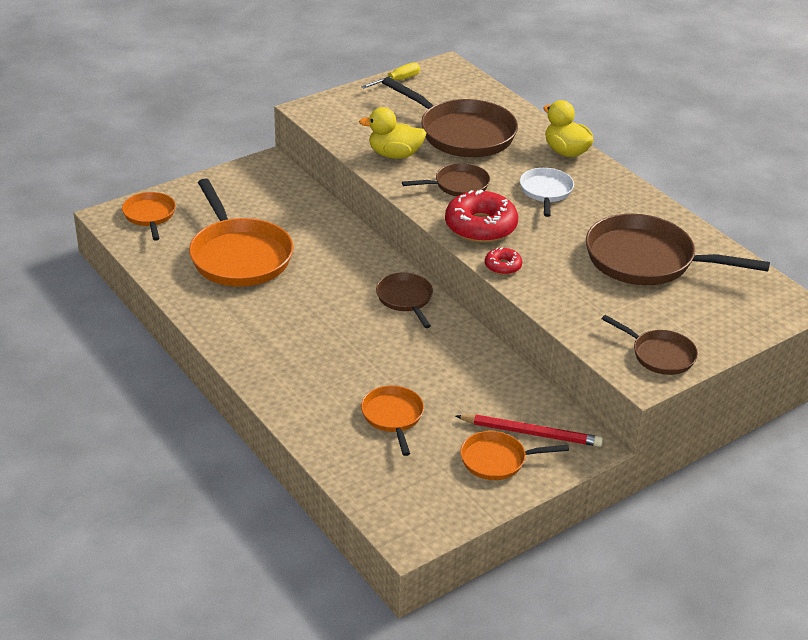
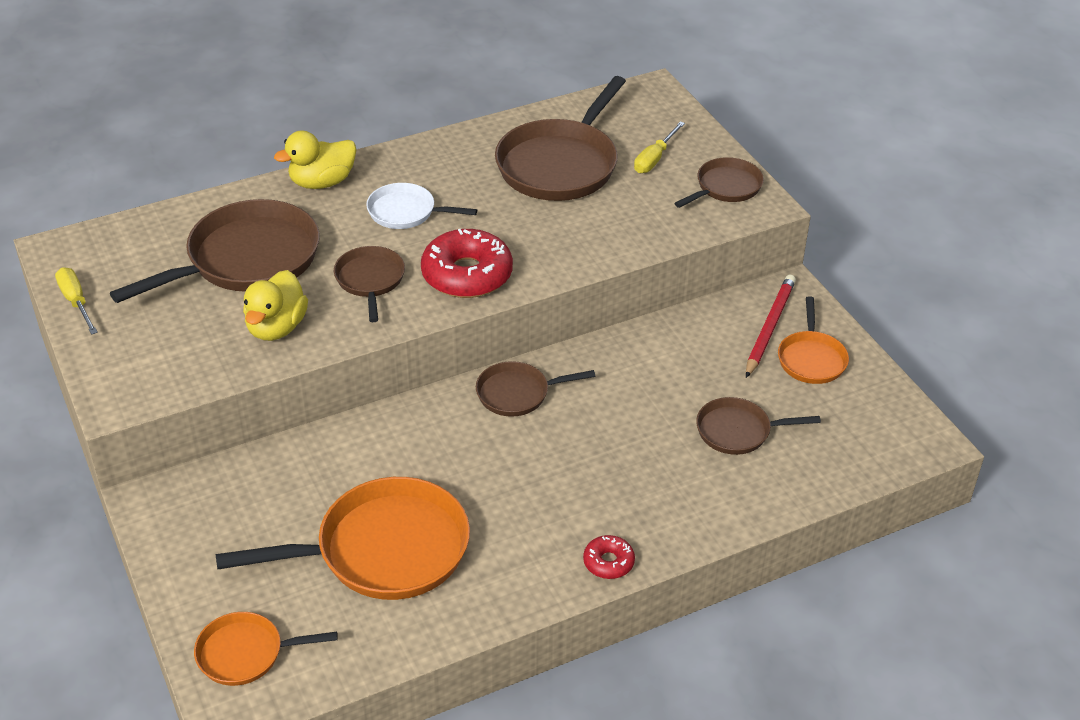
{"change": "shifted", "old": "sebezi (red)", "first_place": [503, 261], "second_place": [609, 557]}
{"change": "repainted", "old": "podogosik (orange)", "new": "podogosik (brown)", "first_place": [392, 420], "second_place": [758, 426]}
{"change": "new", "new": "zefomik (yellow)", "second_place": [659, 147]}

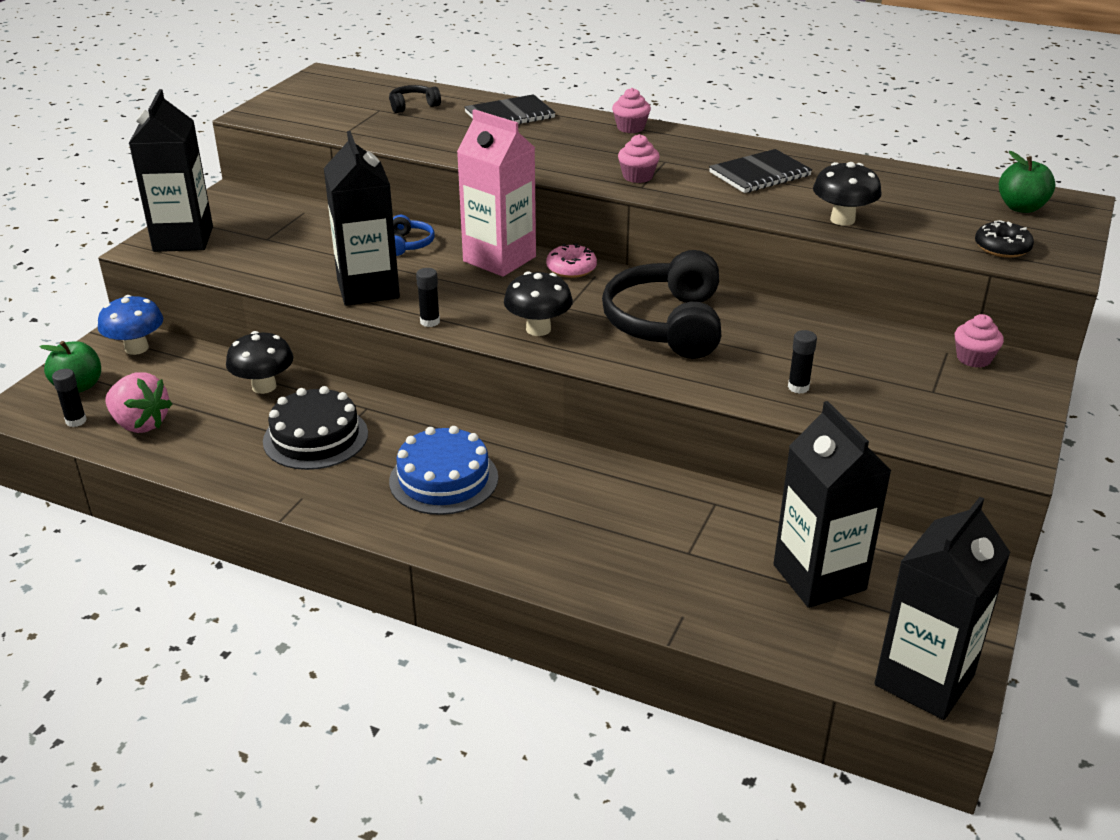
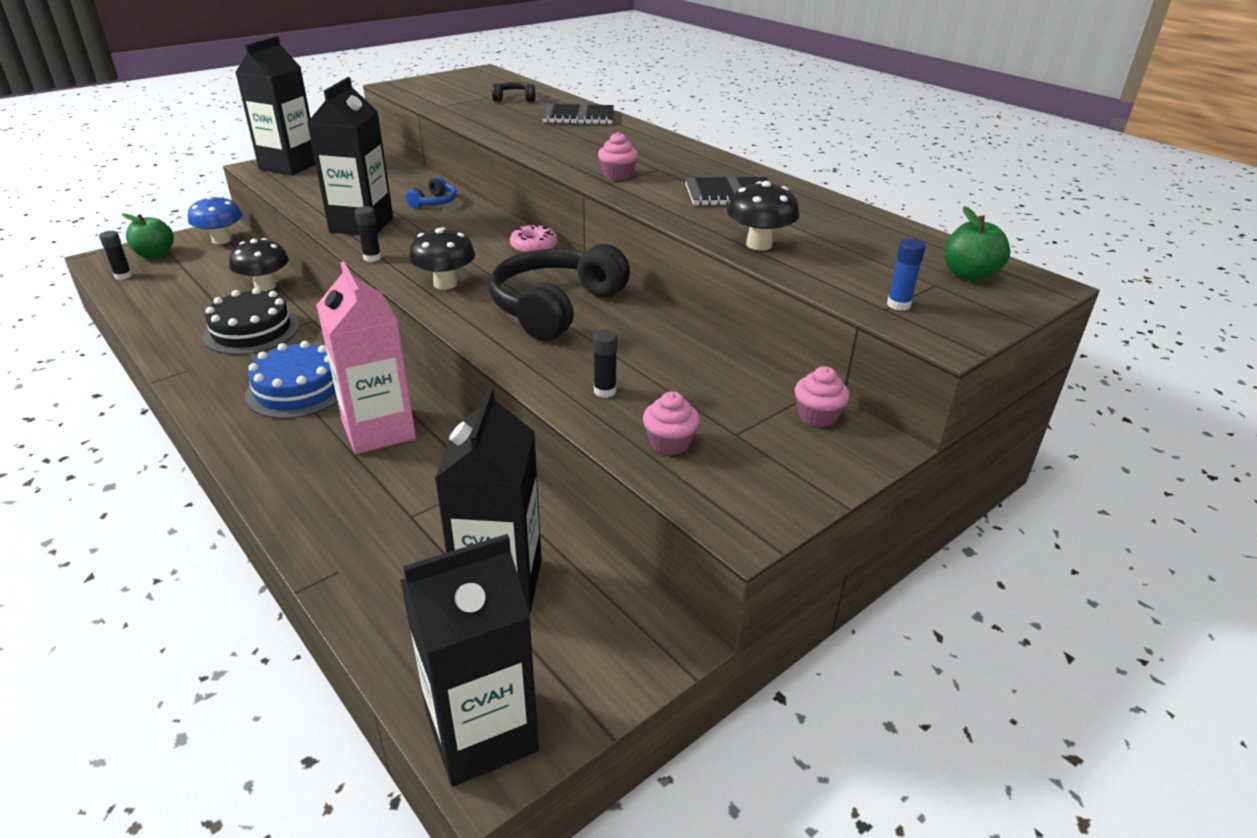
{"change": "shifted", "old": "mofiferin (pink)", "first_place": [631, 110], "second_place": [671, 423]}
{"change": "shifted", "old": "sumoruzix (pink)", "first_place": [496, 193], "second_place": [366, 358]}
{"change": "swapped", "old": "sebezi (black)", "new": "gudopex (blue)", "first_place": [1004, 239], "second_place": [906, 274]}
{"change": "gone", "old": "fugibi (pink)", "first_place": [138, 402]}

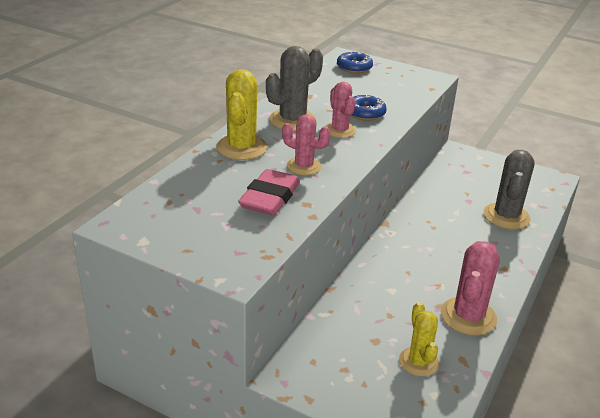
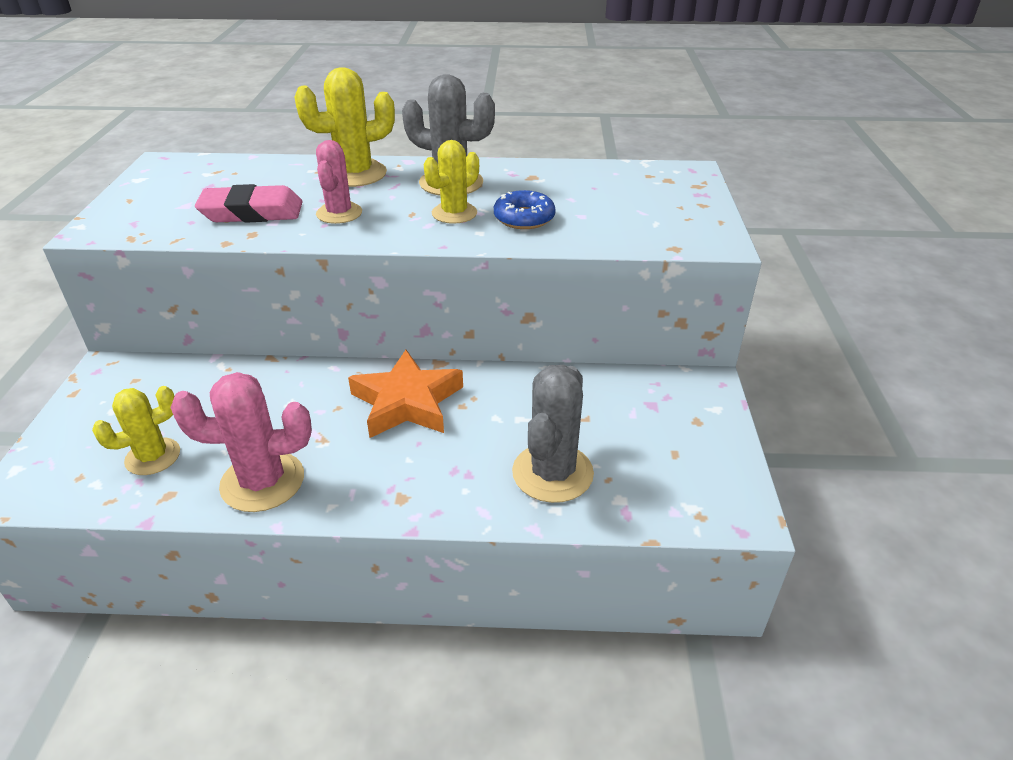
{"change": "gone", "old": "sebezi (blue)", "first_place": [355, 62]}
{"change": "repainted", "old": "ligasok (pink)", "new": "ligasok (yellow)", "first_place": [341, 110], "second_place": [451, 182]}
{"change": "rotated", "old": "ligasok (grey)", "first_place": [509, 189], "second_place": [553, 434], "degrees": -60}
{"change": "new", "new": "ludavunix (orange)", "second_place": [405, 394]}

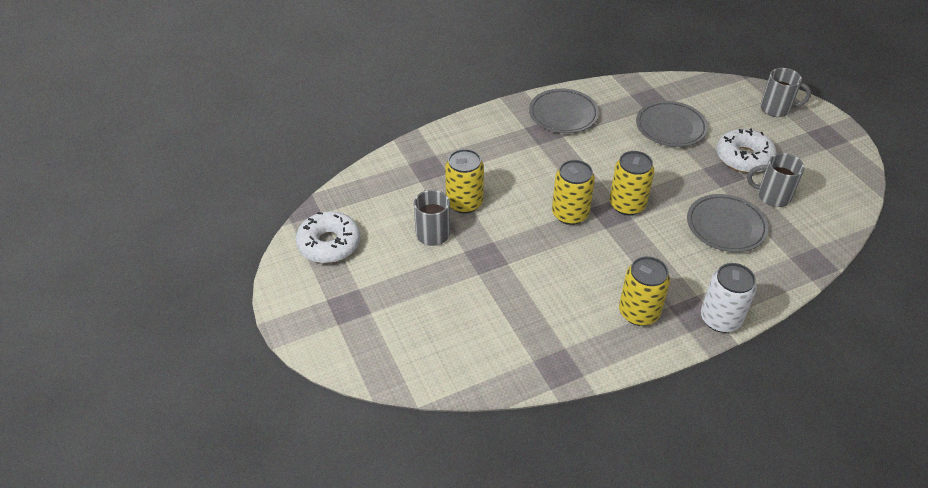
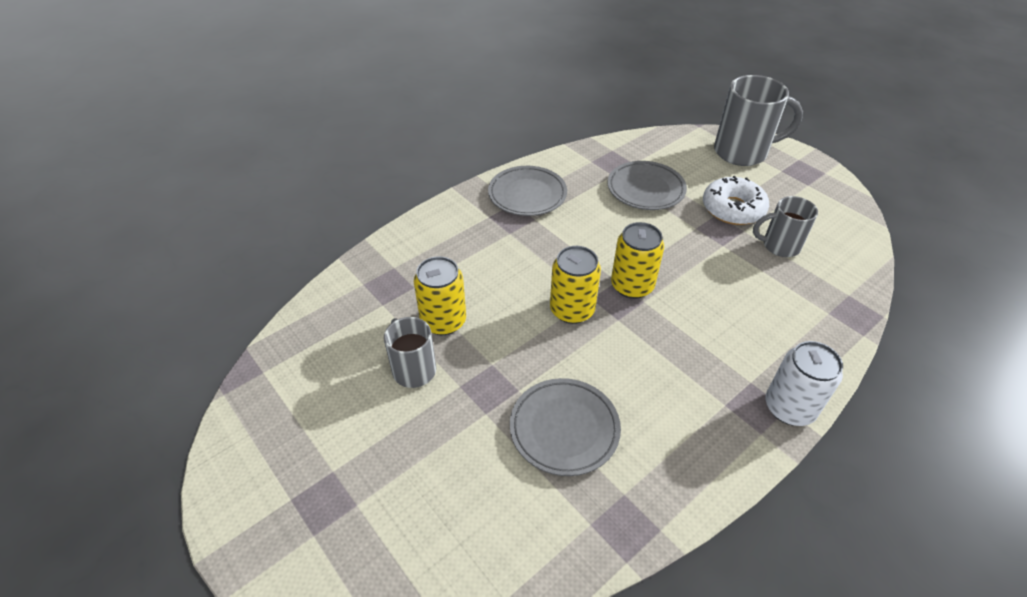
{"change": "scaled", "old": "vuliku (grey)", "first_place": [785, 92], "second_place": [758, 120], "factor": 1.66}
{"change": "shifted", "old": "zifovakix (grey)", "first_place": [728, 223], "second_place": [565, 427]}
{"change": "gone", "old": "sebezi (white)", "first_place": [328, 237]}
{"change": "gone", "old": "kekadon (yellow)", "first_place": [644, 291]}

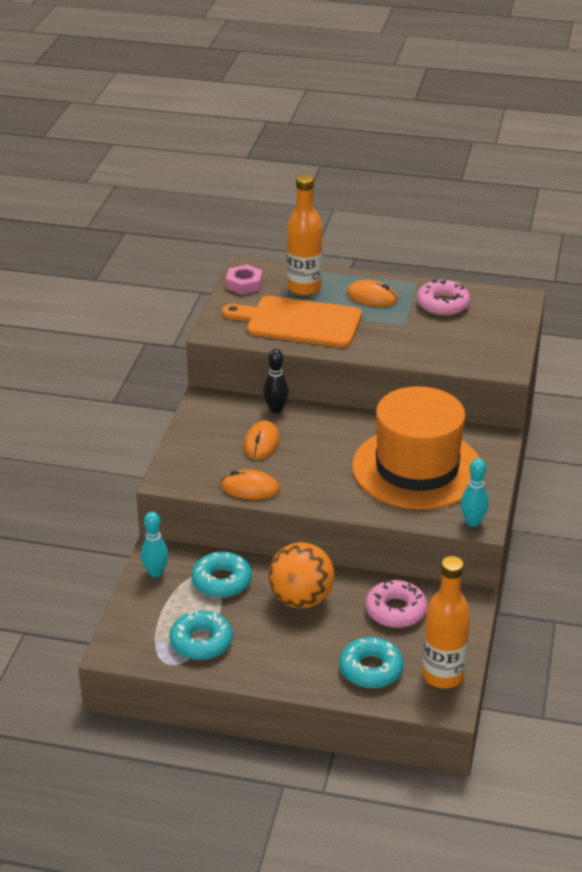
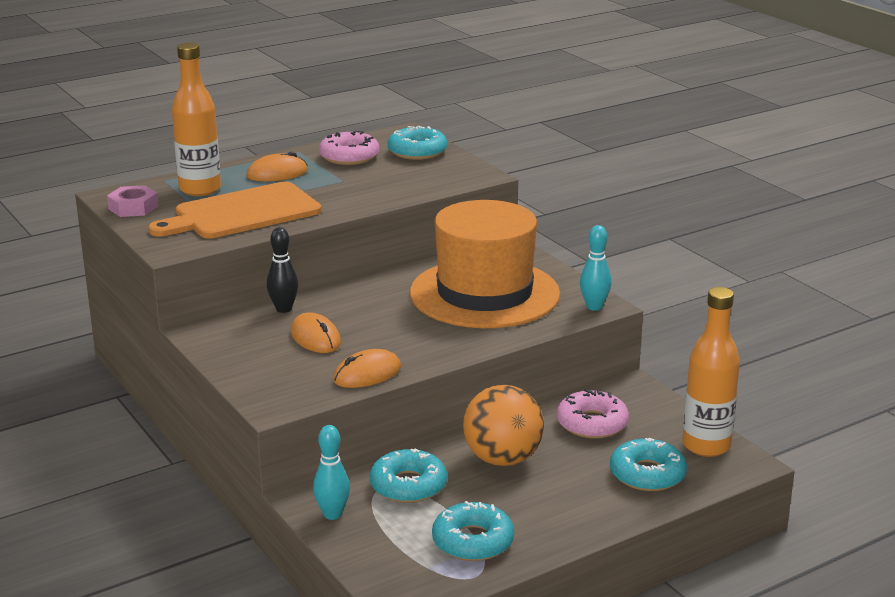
{"change": "new", "new": "sebezi (turquoise)", "second_place": [417, 143]}

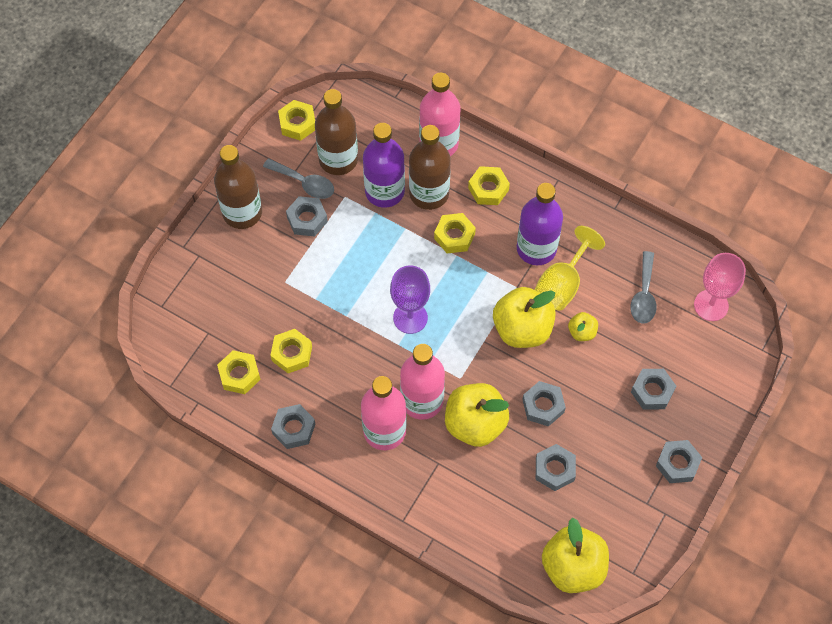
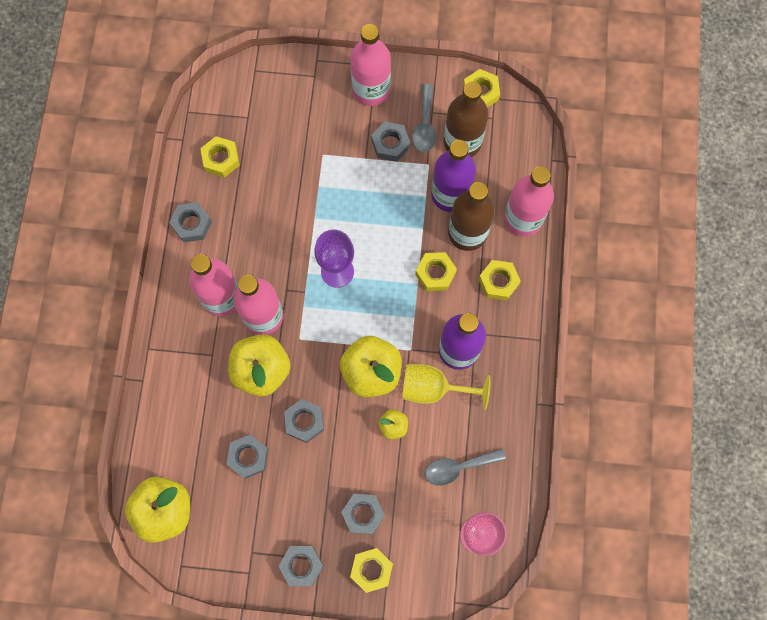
{"change": "repainted", "old": "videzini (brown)", "new": "videzini (pink)", "first_place": [238, 187], "second_place": [370, 65]}
{"change": "shifted", "old": "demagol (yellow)", "first_place": [291, 351], "second_place": [371, 570]}

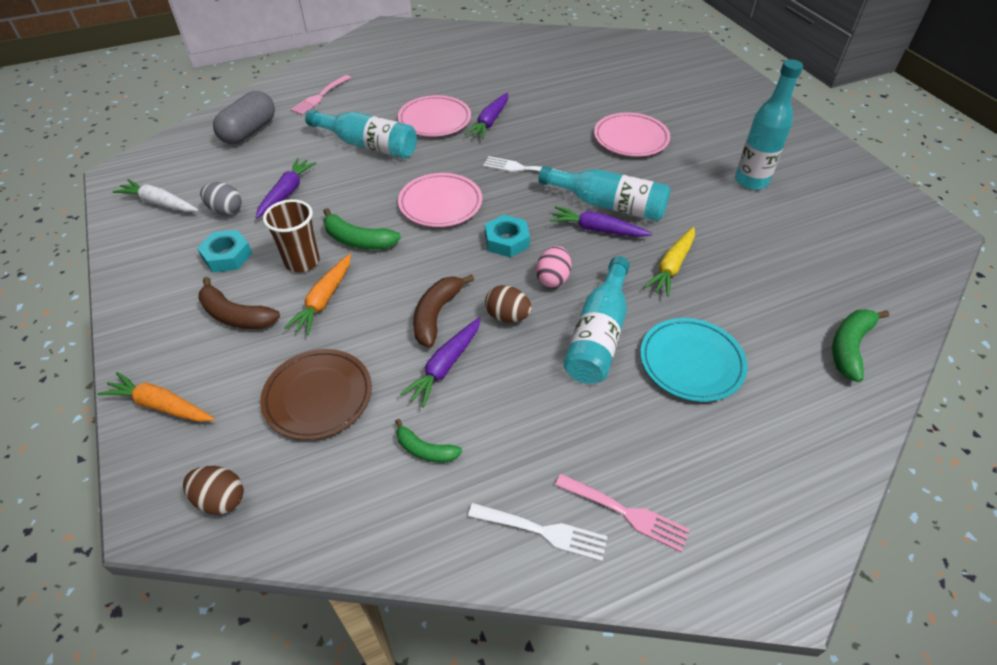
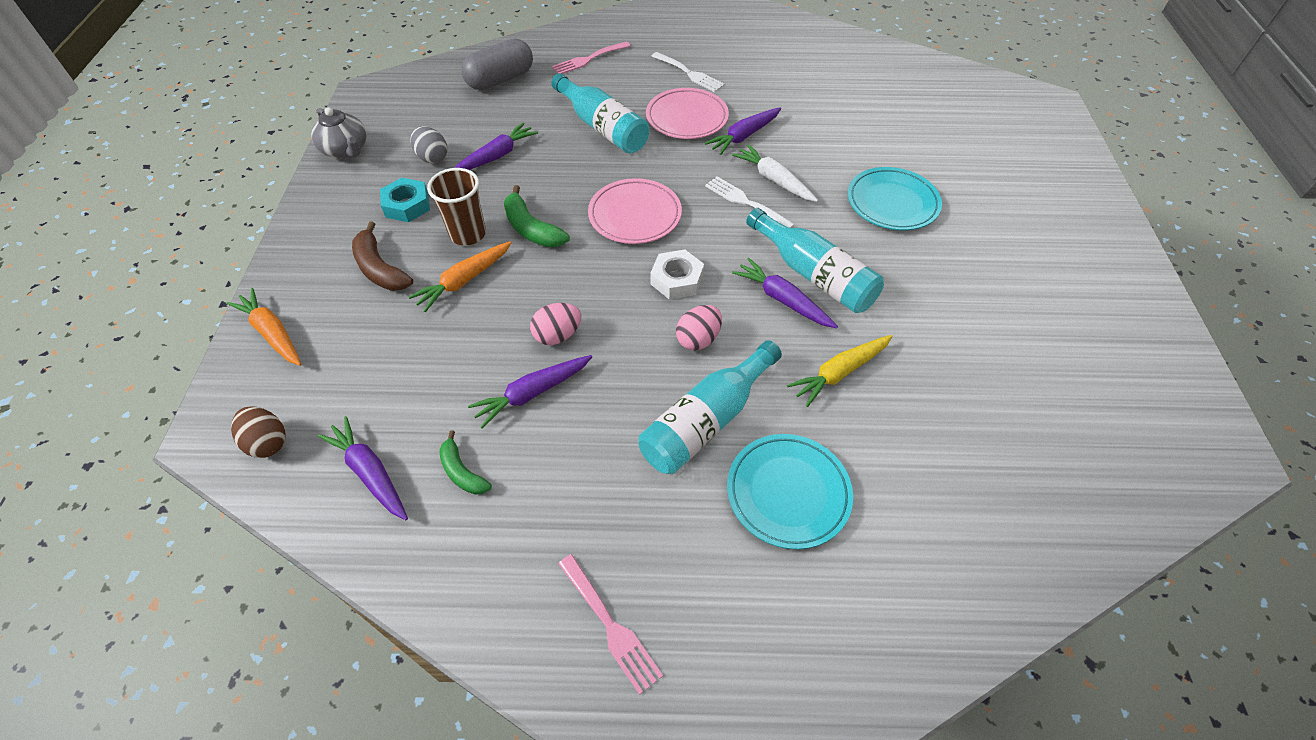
{"change": "gone", "old": "videzini (turquoise)", "first_place": [769, 124]}
{"change": "repainted", "old": "zifovakix (pink)", "new": "zifovakix (turquoise)", "first_place": [632, 134], "second_place": [895, 198]}
{"change": "shifted", "old": "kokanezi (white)", "first_place": [155, 195], "second_place": [775, 173]}
{"change": "repainted", "old": "demagol (turquoise)", "new": "demagol (white)", "first_place": [507, 236], "second_place": [677, 275]}
{"change": "swapped", "old": "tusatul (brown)", "new": "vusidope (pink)", "first_place": [443, 311], "second_place": [555, 324]}
{"change": "gone", "old": "vusidope (brown)", "first_place": [508, 303]}
{"change": "gone", "old": "tusatul (green)", "first_place": [860, 345]}
{"change": "gone", "old": "zifovakix (brown)", "first_place": [316, 394]}
{"change": "shifted", "old": "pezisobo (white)", "first_place": [538, 532], "second_place": [688, 72]}
{"change": "new", "new": "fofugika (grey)", "second_place": [339, 132]}
{"change": "new", "new": "kokanezi (purple)", "second_place": [363, 468]}

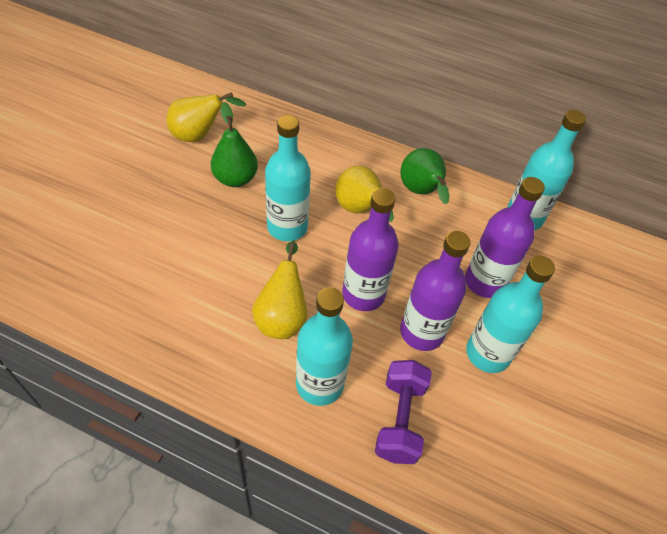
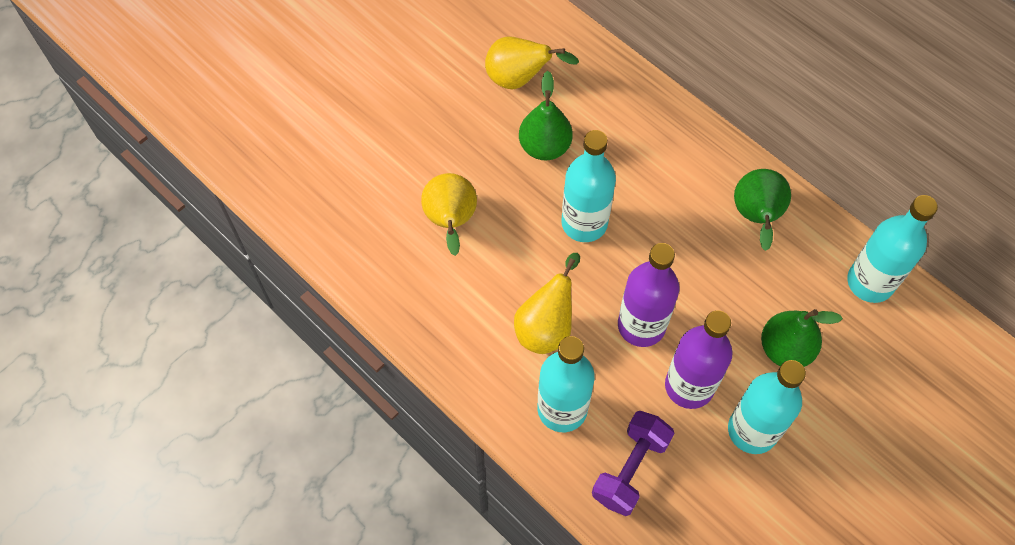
{"change": "shifted", "old": "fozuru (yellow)", "first_place": [364, 194], "second_place": [449, 214]}
{"change": "swapped", "old": "videzini (purple)", "new": "fozuru (green)", "first_place": [505, 237], "second_place": [802, 338]}

